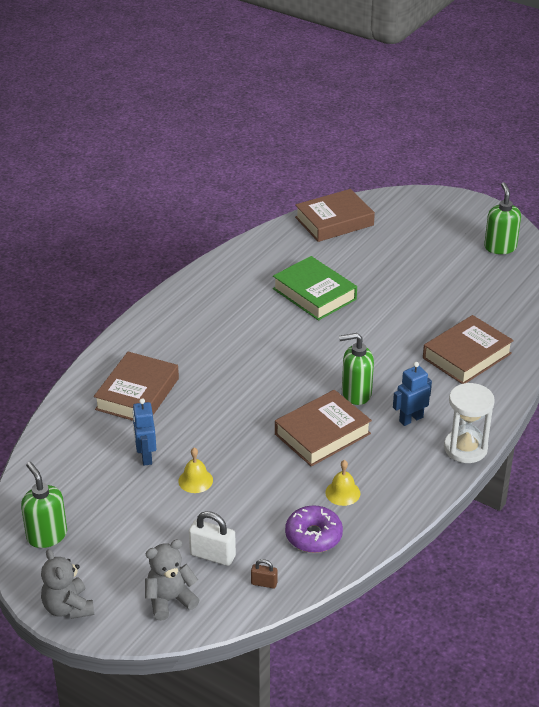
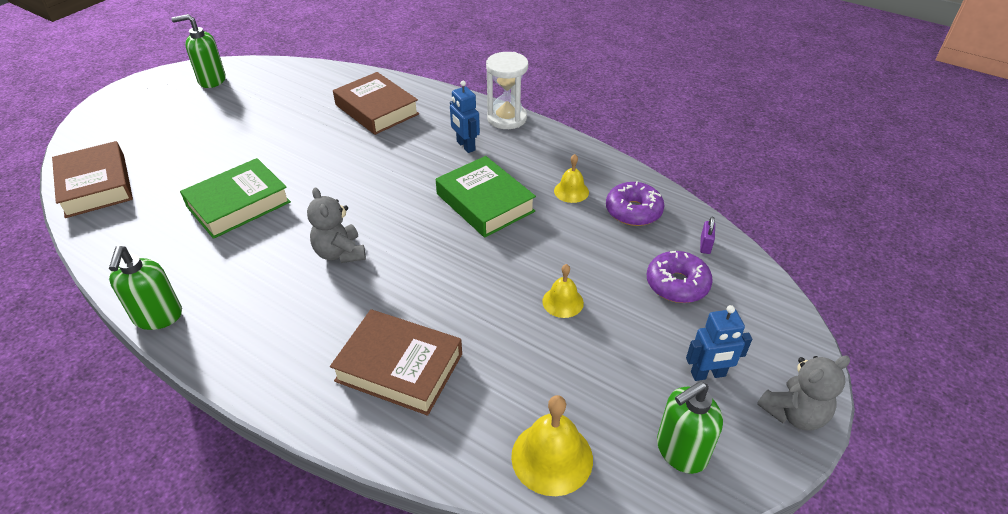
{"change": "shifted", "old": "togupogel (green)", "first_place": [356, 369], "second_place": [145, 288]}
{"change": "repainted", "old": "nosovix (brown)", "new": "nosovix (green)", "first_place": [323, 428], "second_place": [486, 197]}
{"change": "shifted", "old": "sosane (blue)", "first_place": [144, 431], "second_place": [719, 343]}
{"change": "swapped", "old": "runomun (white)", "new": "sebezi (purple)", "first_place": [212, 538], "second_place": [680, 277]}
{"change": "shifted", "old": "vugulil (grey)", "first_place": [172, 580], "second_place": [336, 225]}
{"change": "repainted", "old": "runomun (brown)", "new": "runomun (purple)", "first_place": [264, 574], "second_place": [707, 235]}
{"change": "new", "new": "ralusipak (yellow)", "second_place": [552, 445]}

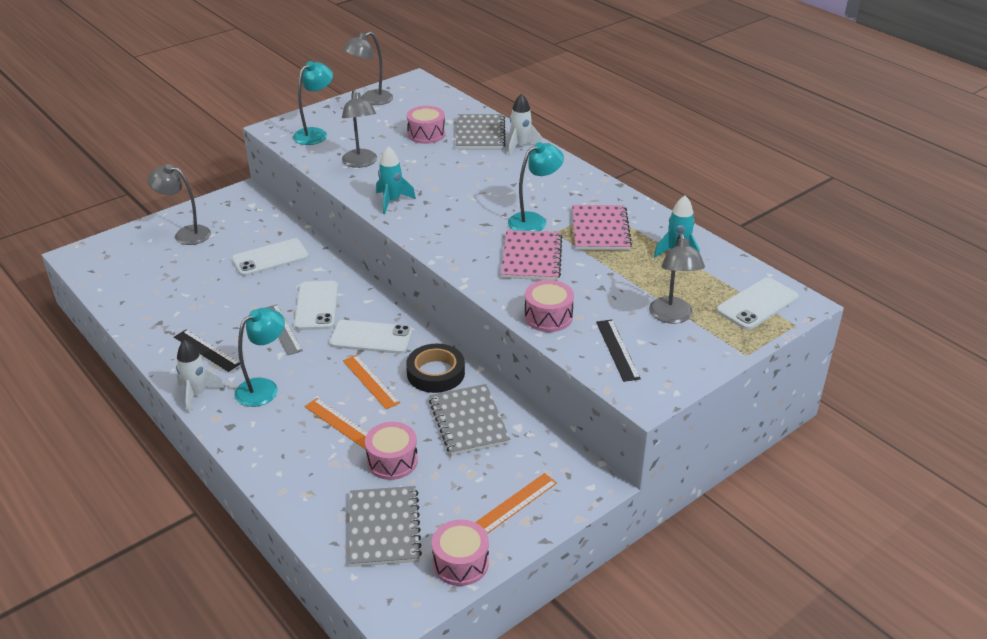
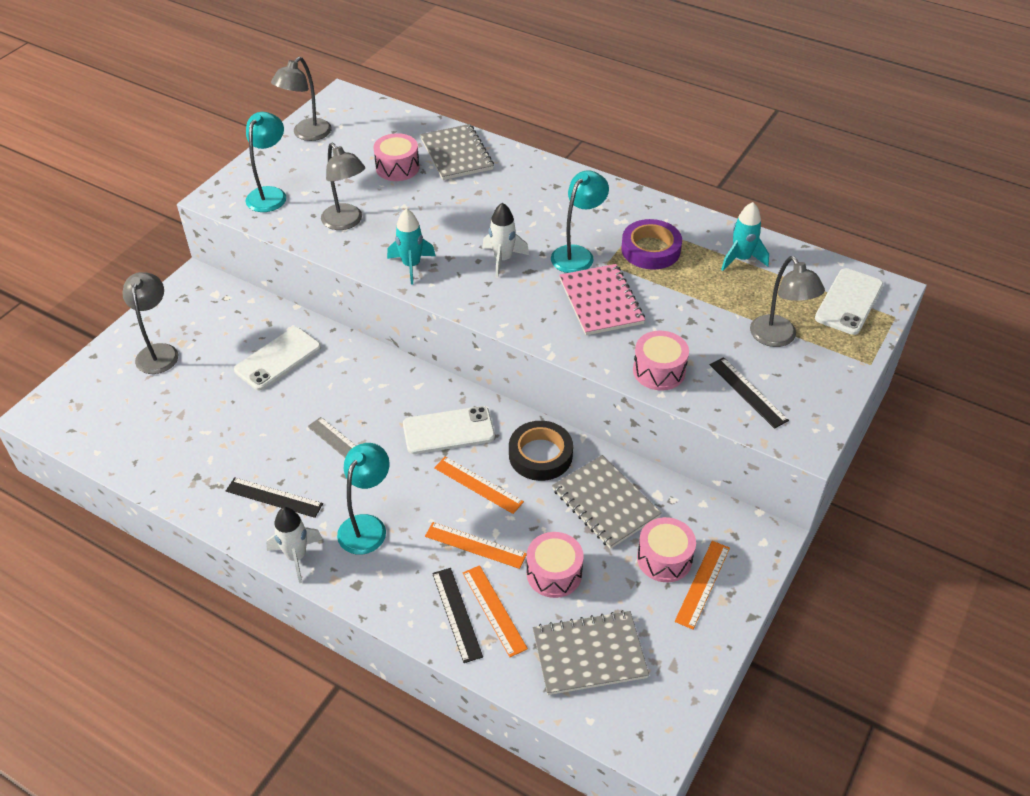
{"change": "shifted", "old": "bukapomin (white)", "first_place": [525, 125], "second_place": [505, 240]}
{"change": "rotated", "old": "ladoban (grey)", "first_place": [179, 204], "second_place": [150, 323], "degrees": 90}
{"change": "swapped", "old": "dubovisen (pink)", "new": "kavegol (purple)", "first_place": [602, 227], "second_place": [651, 244]}
{"change": "gone", "old": "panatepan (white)", "first_place": [316, 305]}
{"change": "rotated", "old": "dubovisen (grey)", "first_place": [385, 526], "second_place": [591, 652], "degrees": -75}
{"change": "shifted", "old": "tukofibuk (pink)", "first_place": [460, 553], "second_place": [666, 549]}
{"change": "new", "new": "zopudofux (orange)", "second_place": [495, 611]}
{"change": "new", "new": "zopudofux (black)", "second_place": [457, 615]}

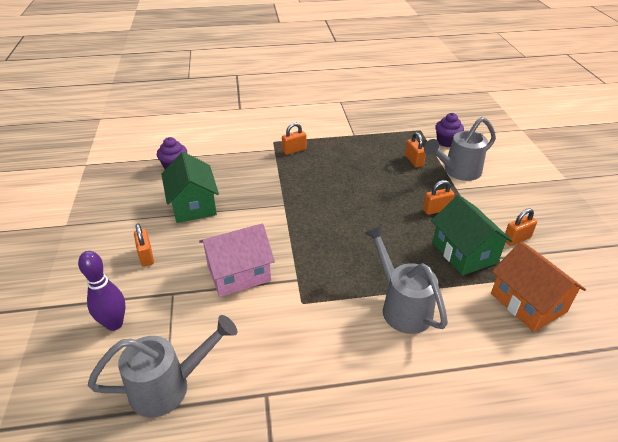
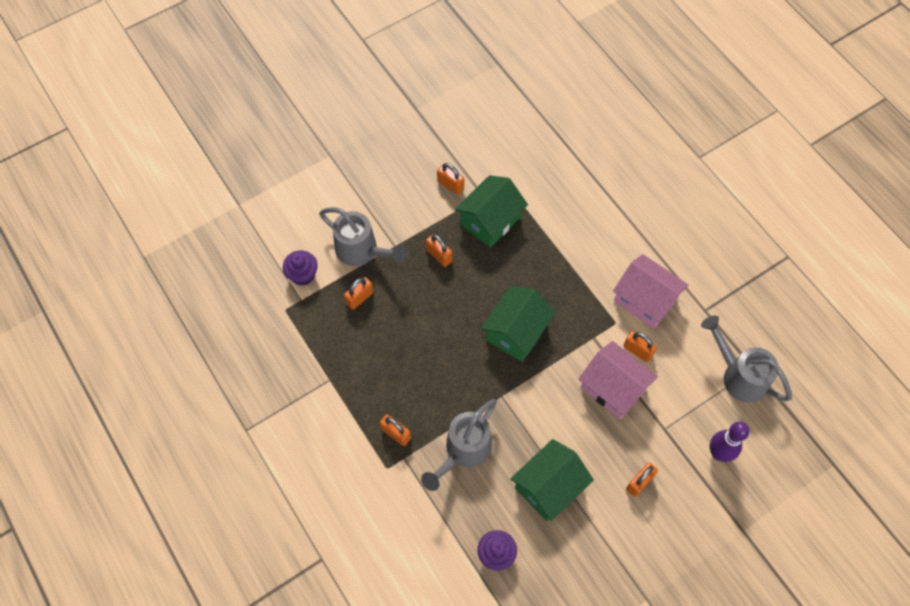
{"change": "shifted", "old": "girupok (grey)", "first_place": [406, 279], "second_place": [459, 445]}
{"change": "gone", "old": "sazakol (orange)", "first_place": [538, 286]}
{"change": "new", "new": "sazakol (pink)", "second_place": [650, 291]}
{"change": "new", "new": "sazakol (green)", "second_place": [518, 324]}
{"change": "new", "new": "runomun (orange)", "second_place": [640, 346]}

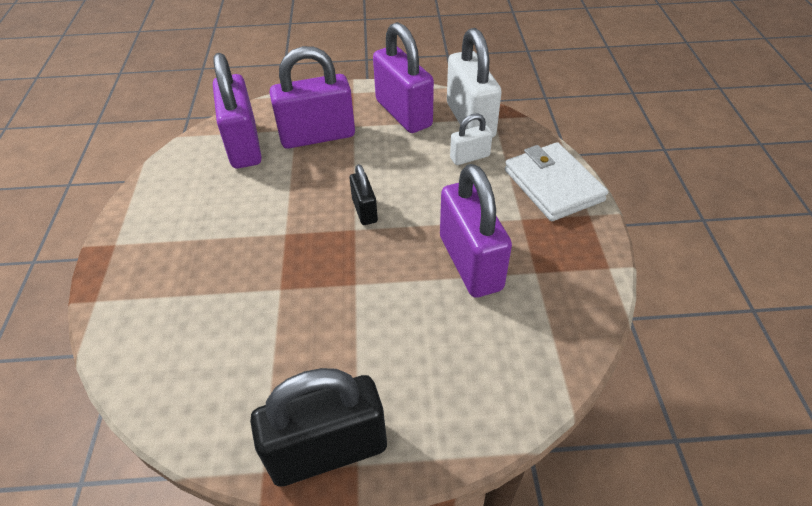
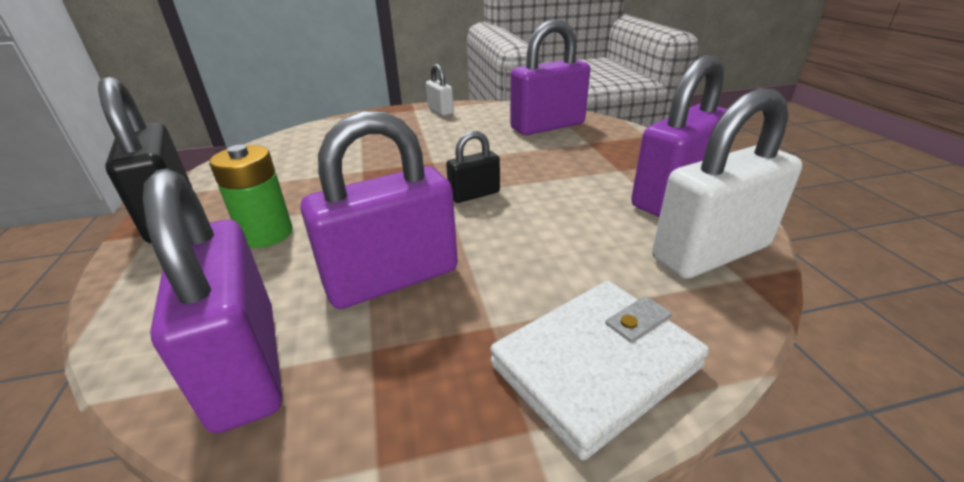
{"change": "shifted", "old": "runomun (purple)", "first_place": [312, 97], "second_place": [212, 300]}
{"change": "shifted", "old": "runomun (white)", "first_place": [471, 139], "second_place": [440, 90]}
{"change": "new", "new": "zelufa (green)", "second_place": [251, 196]}

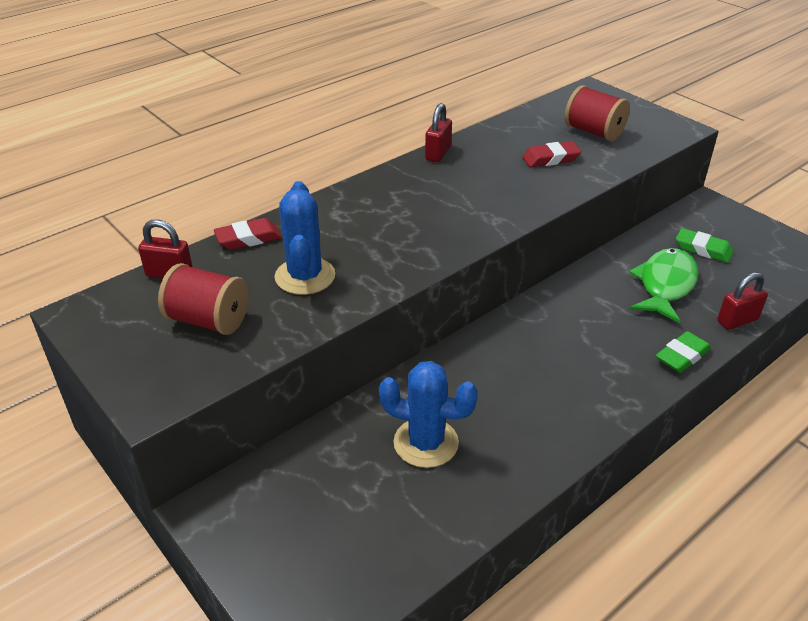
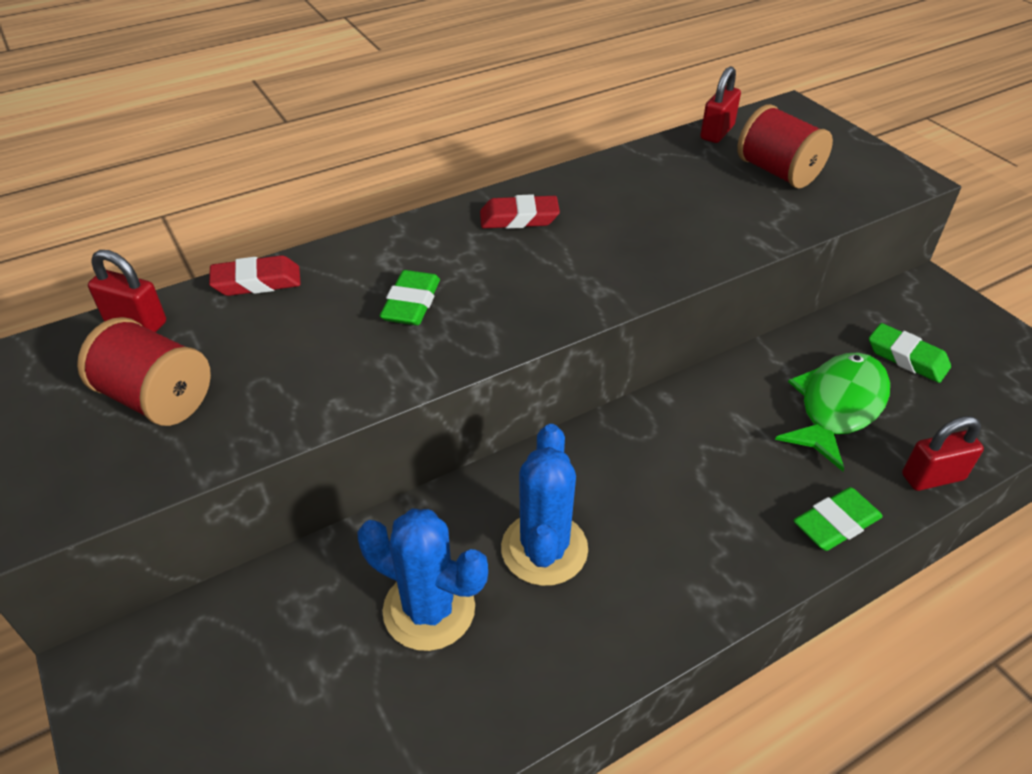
{"change": "shifted", "old": "runomun (red)", "first_place": [438, 132], "second_place": [720, 104]}
{"change": "shifted", "old": "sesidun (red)", "first_place": [552, 154], "second_place": [520, 211]}
{"change": "shifted", "old": "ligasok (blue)", "first_place": [305, 238], "second_place": [544, 505]}
{"change": "new", "new": "sesidun (green)", "second_place": [410, 297]}

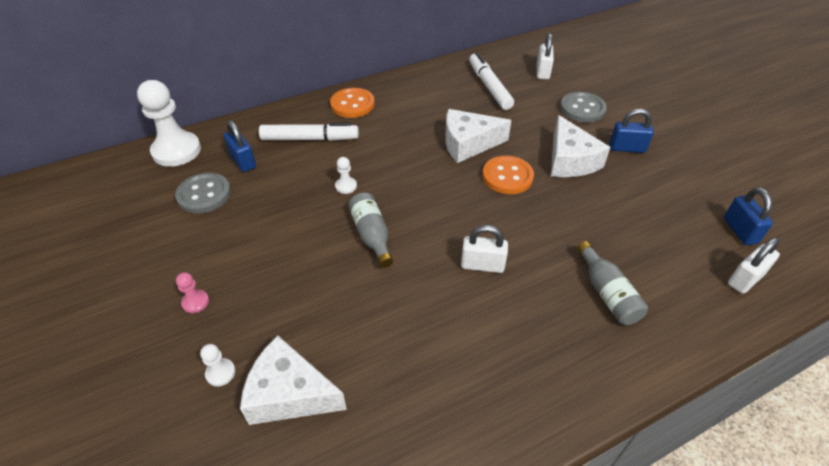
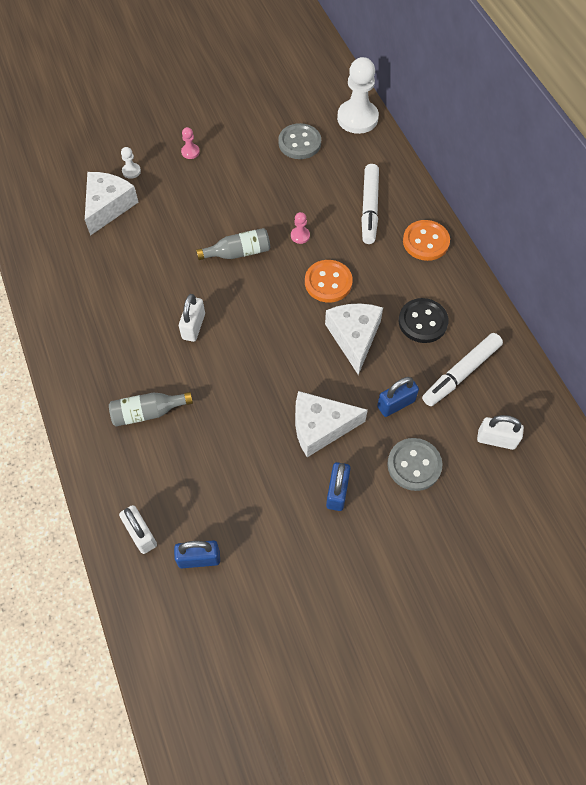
{"change": "rotated", "old": "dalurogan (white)", "first_place": [491, 81], "second_place": [462, 369], "degrees": 150}
{"change": "shifted", "old": "runomun (blue)", "first_place": [240, 146], "second_place": [398, 397]}
{"change": "shifted", "old": "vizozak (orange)", "first_place": [508, 175], "second_place": [329, 281]}
{"change": "repainted", "old": "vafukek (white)", "new": "vafukek (pink)", "first_place": [346, 175], "second_place": [300, 228]}
{"change": "new", "new": "vizozak (black)", "second_place": [424, 320]}

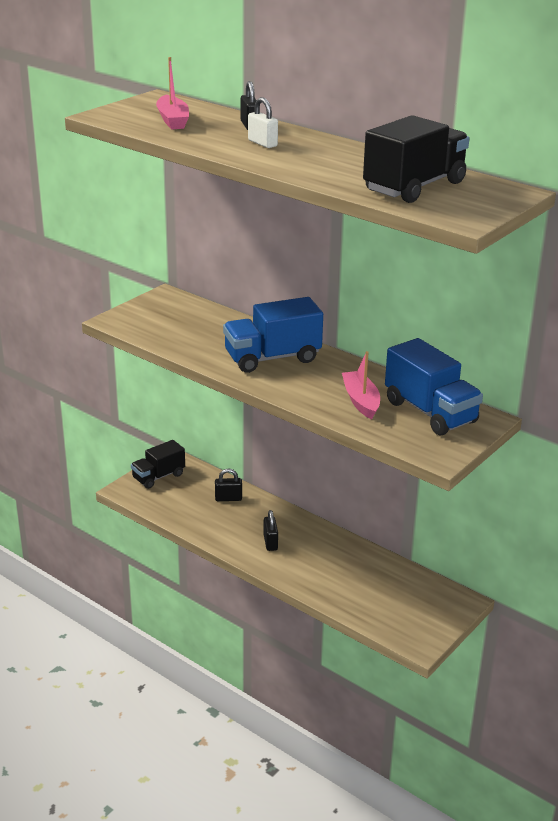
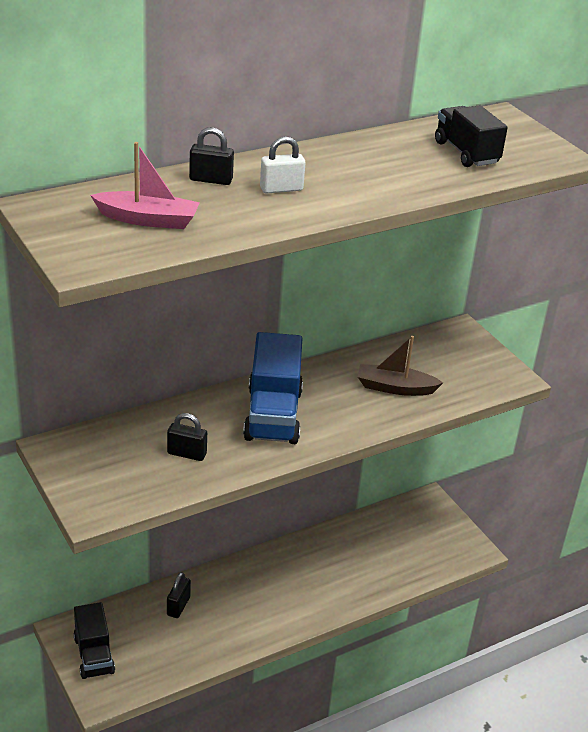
{"change": "scaled", "old": "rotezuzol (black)", "first_place": [416, 159], "second_place": [471, 136], "factor": 0.66}
{"change": "gone", "old": "rotezuzol (blue)", "first_place": [434, 387]}
{"change": "repainted", "old": "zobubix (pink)", "new": "zobubix (brown)", "first_place": [361, 385], "second_place": [400, 366]}
{"change": "shifted", "old": "runomun (black)", "first_place": [270, 530], "second_place": [187, 437]}

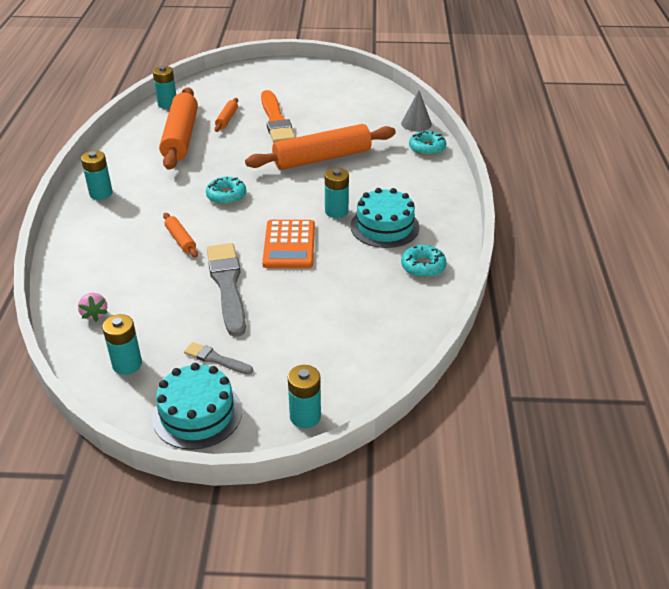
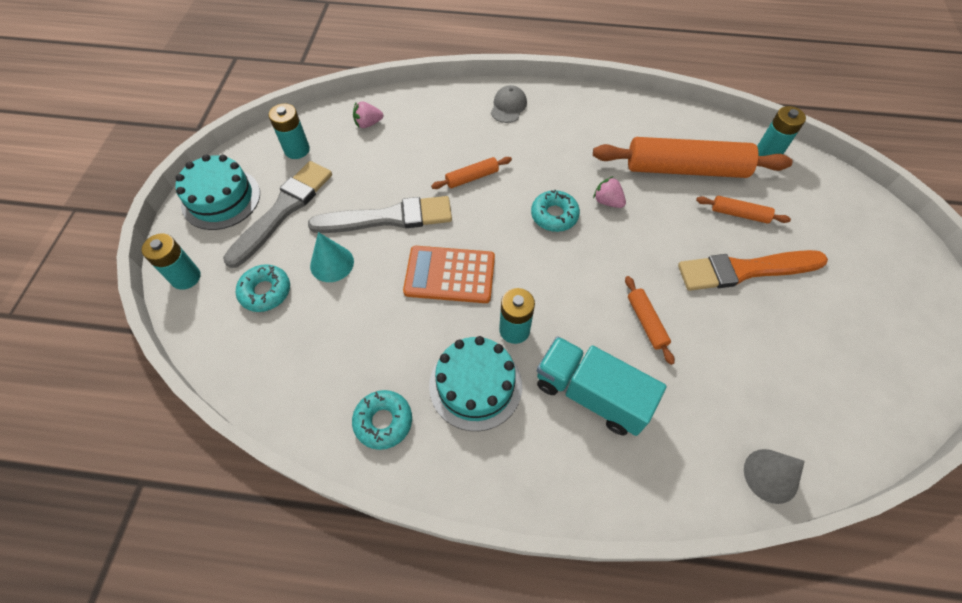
{"change": "scaled", "old": "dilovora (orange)", "first_place": [320, 147], "second_place": [650, 320], "factor": 0.45}
{"change": "shifted", "old": "sebezi (turquoise)", "first_place": [427, 143], "second_place": [263, 288]}
{"change": "gone", "old": "zelufa (turquoise)", "first_place": [97, 175]}
{"change": "scaled", "old": "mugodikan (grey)", "first_place": [218, 358], "second_place": [277, 214], "factor": 1.99}
{"change": "new", "new": "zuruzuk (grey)", "second_place": [509, 104]}
{"change": "new", "new": "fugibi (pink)", "second_place": [609, 192]}
{"change": "new", "new": "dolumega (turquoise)", "second_place": [332, 257]}
{"change": "new", "new": "rotezuzol (turquoise)", "second_place": [602, 386]}

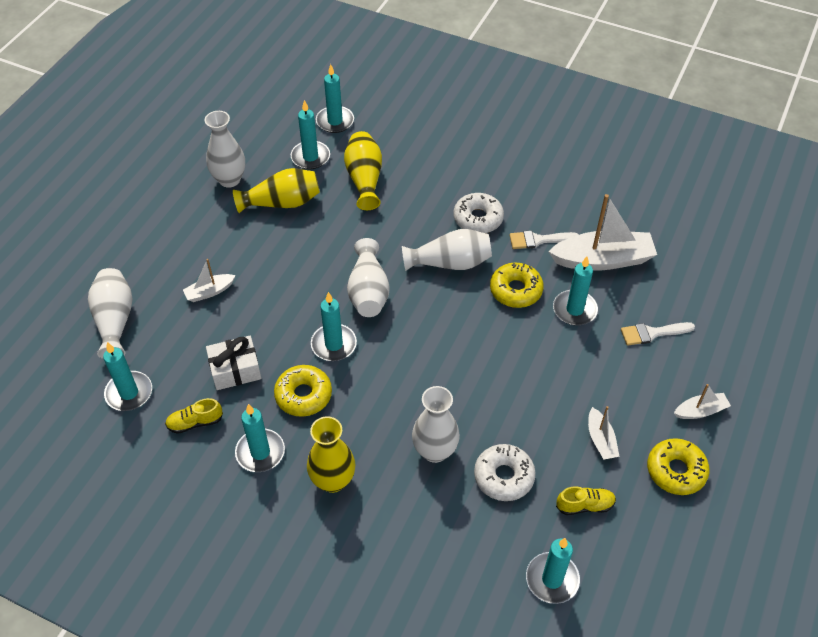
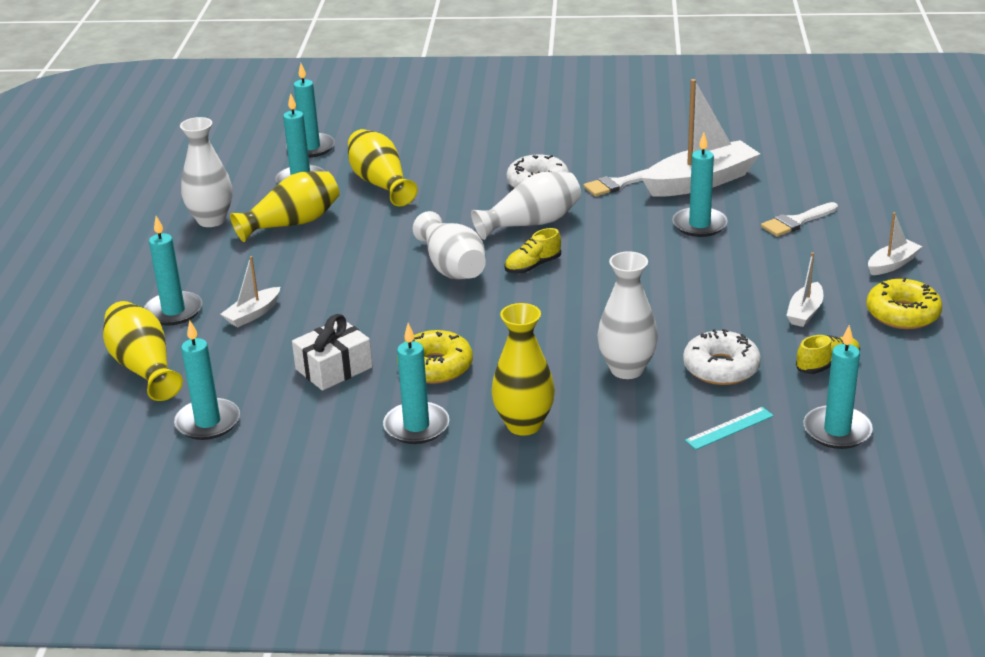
{"change": "gone", "old": "sebezi (yellow)", "first_place": [517, 285]}
{"change": "repainted", "old": "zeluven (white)", "new": "zeluven (yellow)", "first_place": [110, 313], "second_place": [143, 351]}
{"change": "shifted", "old": "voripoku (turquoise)", "first_place": [334, 326], "second_place": [173, 271]}
{"change": "shifted", "old": "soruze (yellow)", "first_place": [194, 416], "second_place": [533, 251]}
{"change": "rotated", "old": "zobubix (white)", "first_place": [604, 433], "second_place": [804, 289], "degrees": 60}
{"change": "new", "new": "zopudofux (turquoise)", "second_place": [729, 428]}

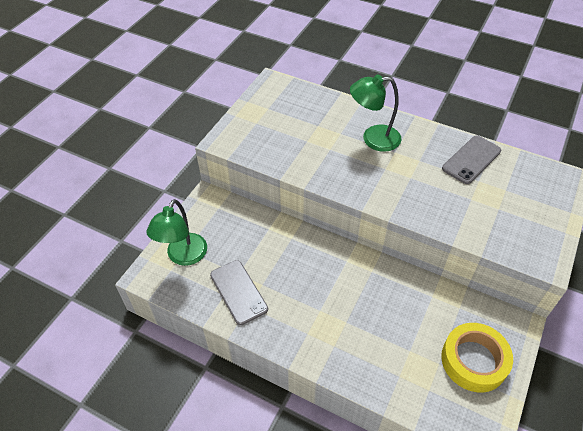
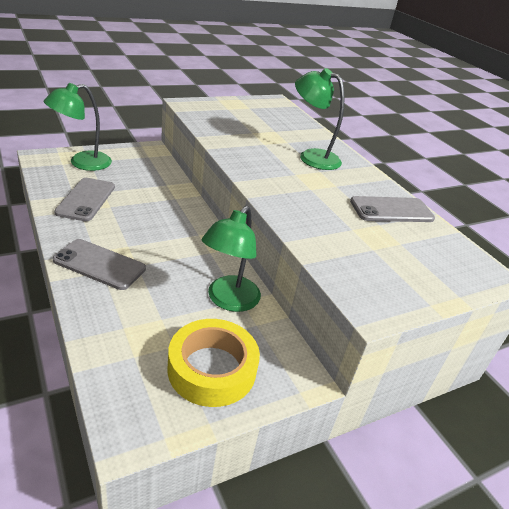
{"change": "new", "new": "ladoban (green)", "second_place": [231, 259]}
{"change": "new", "new": "panatepan (grey)", "second_place": [99, 264]}

